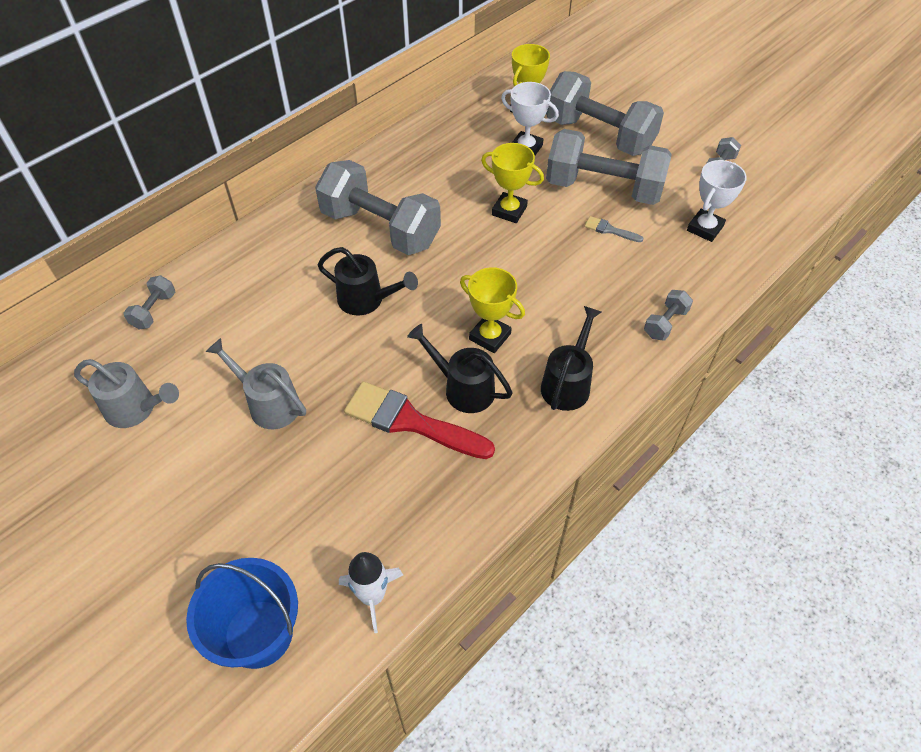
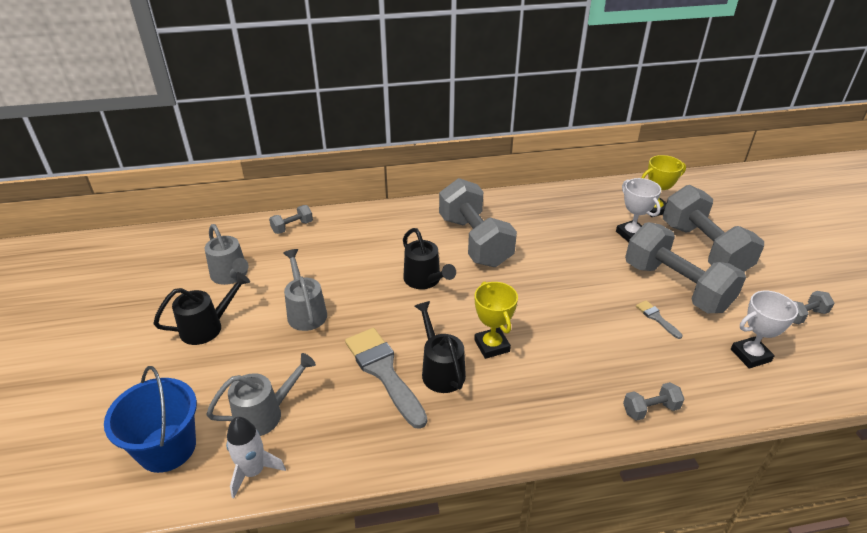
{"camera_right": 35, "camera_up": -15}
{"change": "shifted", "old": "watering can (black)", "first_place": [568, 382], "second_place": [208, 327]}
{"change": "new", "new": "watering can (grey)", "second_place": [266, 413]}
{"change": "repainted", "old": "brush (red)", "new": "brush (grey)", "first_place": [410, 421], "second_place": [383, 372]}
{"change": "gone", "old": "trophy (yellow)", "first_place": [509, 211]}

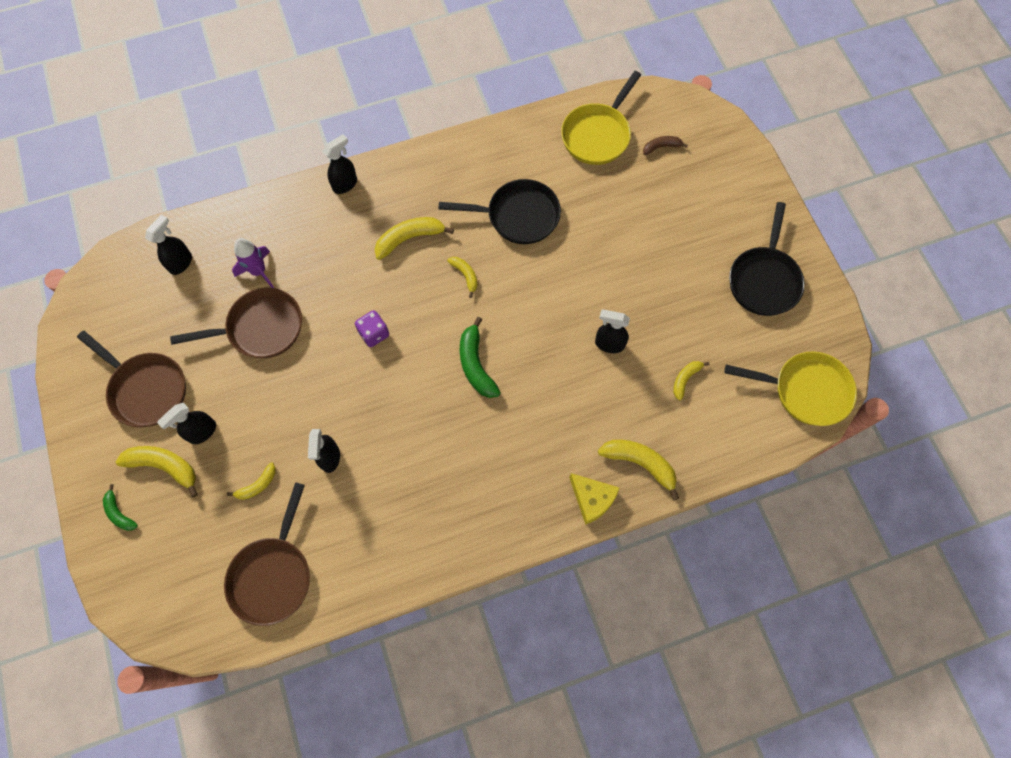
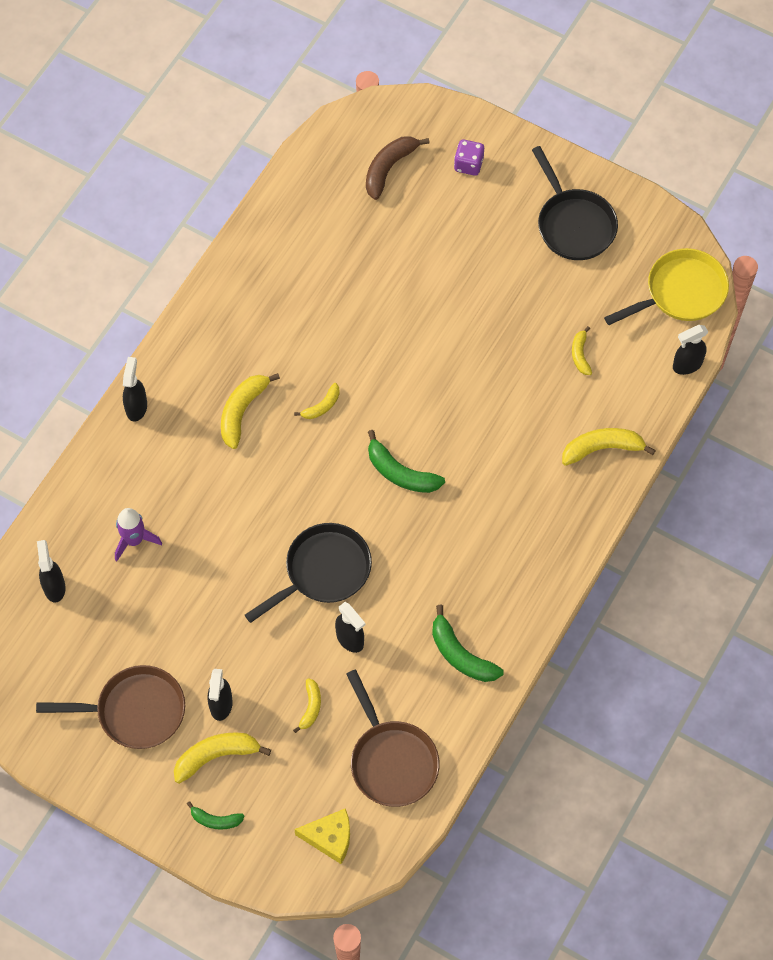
{"camera_right": -40, "camera_up": -5}
{"change": "shifted", "old": "pan (black)", "first_place": [518, 216], "second_place": [323, 571]}
{"change": "rotated", "old": "banana (yellow)", "first_place": [465, 275], "second_place": [322, 406], "degrees": 120}
{"change": "shifted", "old": "cheese (yellow)", "first_place": [592, 499], "second_place": [330, 838]}
{"change": "scaled", "old": "banana (brown)", "first_place": [661, 147], "second_place": [389, 168], "factor": 1.7}
{"change": "new", "new": "banana (green)", "second_place": [460, 654]}
{"change": "shifted", "old": "dice (purple)", "first_place": [374, 333], "second_place": [468, 164]}
{"change": "shifted", "old": "spray bottle (black)", "first_place": [609, 344], "second_place": [687, 365]}
{"change": "gone", "old": "pan (brown)", "first_place": [260, 328]}
{"change": "gone", "old": "pan (yellow)", "first_place": [597, 135]}

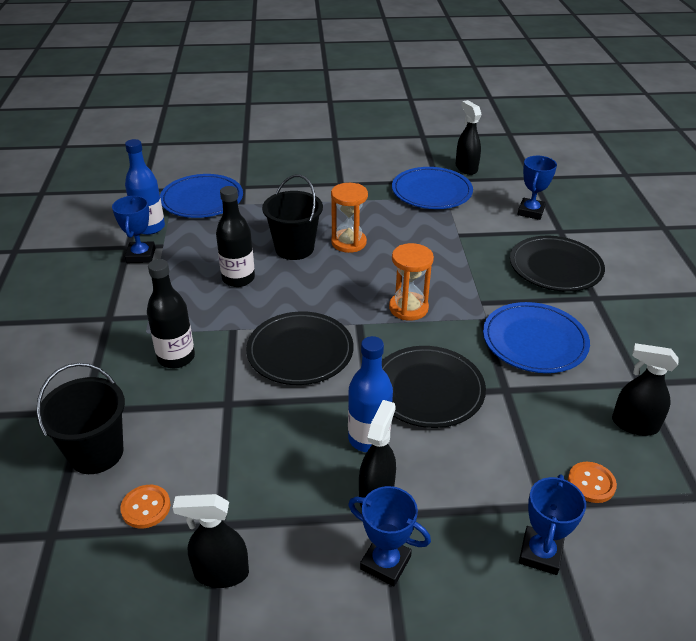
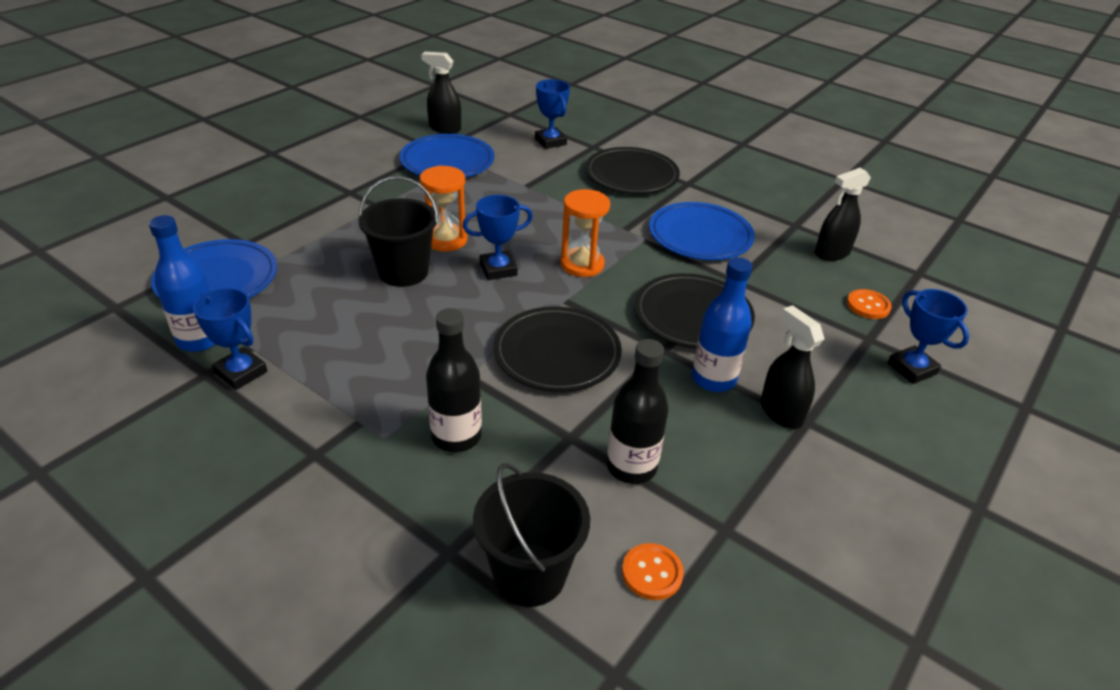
{"camera_right": -50, "camera_up": 0}
{"change": "shifted", "old": "trophy (blue)", "first_place": [385, 563], "second_place": [498, 269]}
{"change": "shifted", "old": "bottle (black)", "first_place": [238, 278], "second_place": [631, 467]}
{"change": "gone", "old": "spray bottle (black)", "first_place": [221, 573]}

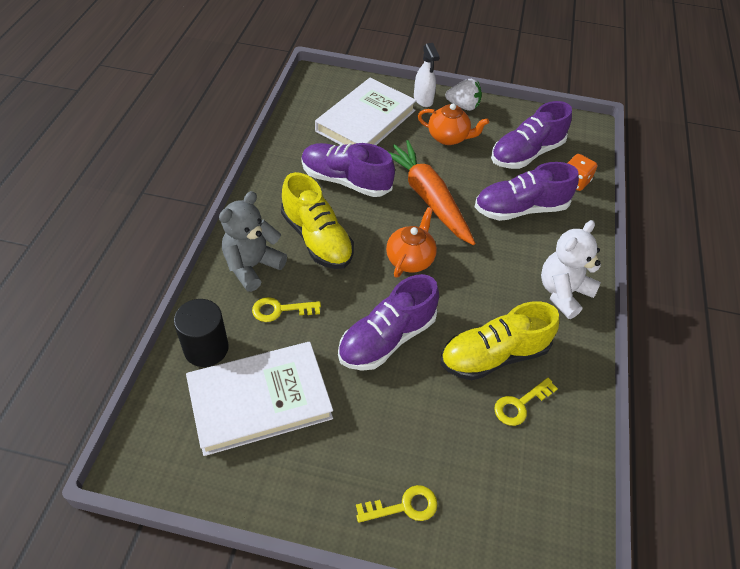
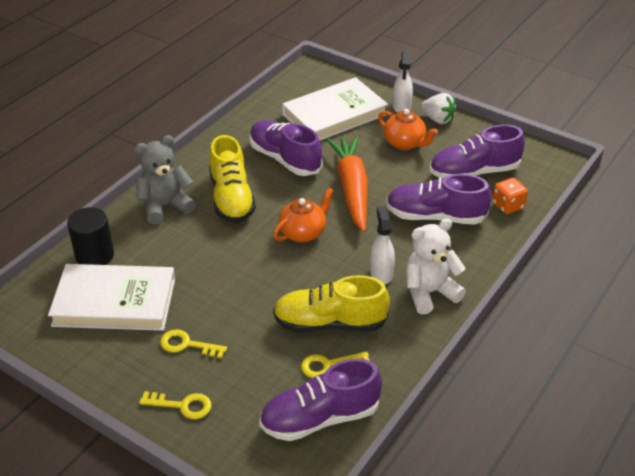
{"camera_right": 25, "camera_up": -10}
{"change": "shifted", "old": "key (yellow)", "first_place": [280, 310], "second_place": [187, 345]}
{"change": "shifted", "old": "shoe (purple)", "first_place": [386, 338], "second_place": [320, 418]}
{"change": "new", "new": "spray bottle (white)", "second_place": [381, 273]}

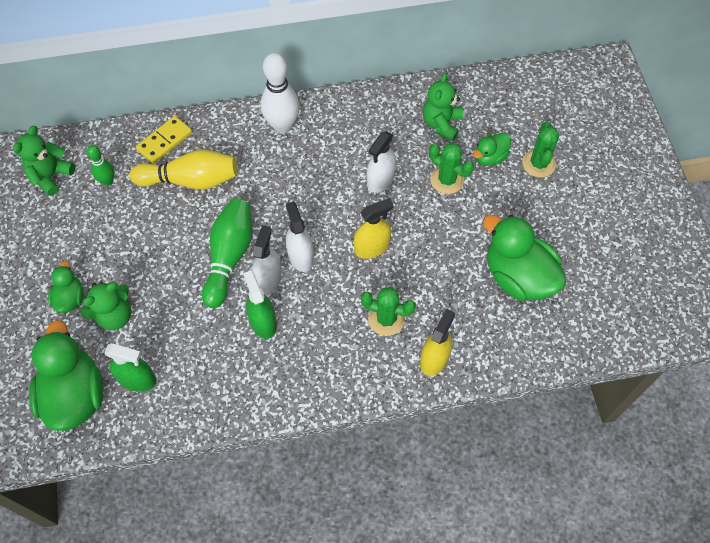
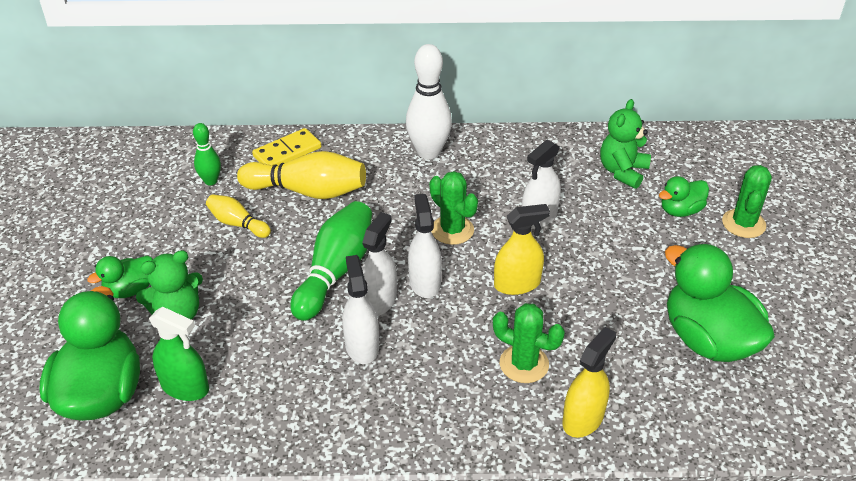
{"camera_right": 10, "camera_up": -20}
{"change": "rotated", "old": "duck (green)", "first_place": [70, 298], "second_place": [130, 290], "degrees": -135}
{"change": "new", "new": "bowling pin (yellow)", "second_place": [237, 224]}
{"change": "repainted", "old": "spray bottle (green)", "new": "spray bottle (white)", "first_place": [263, 322], "second_place": [362, 346]}
{"change": "shifted", "old": "cactus (green)", "first_place": [447, 180], "second_place": [452, 230]}
{"change": "gone", "old": "teddy bear (green)", "first_place": [50, 176]}

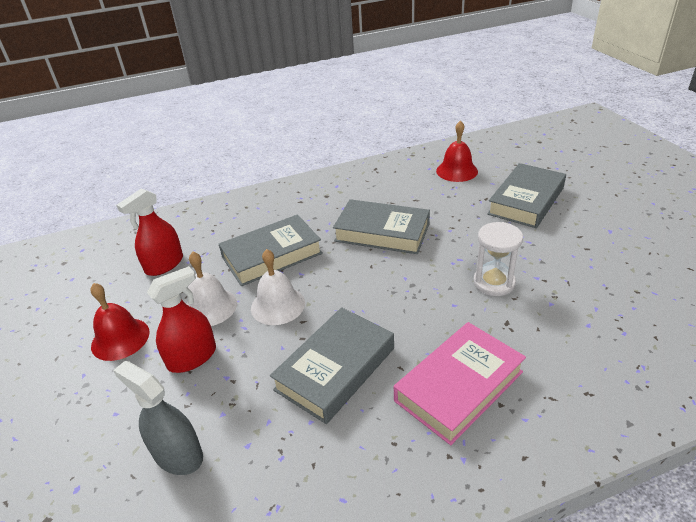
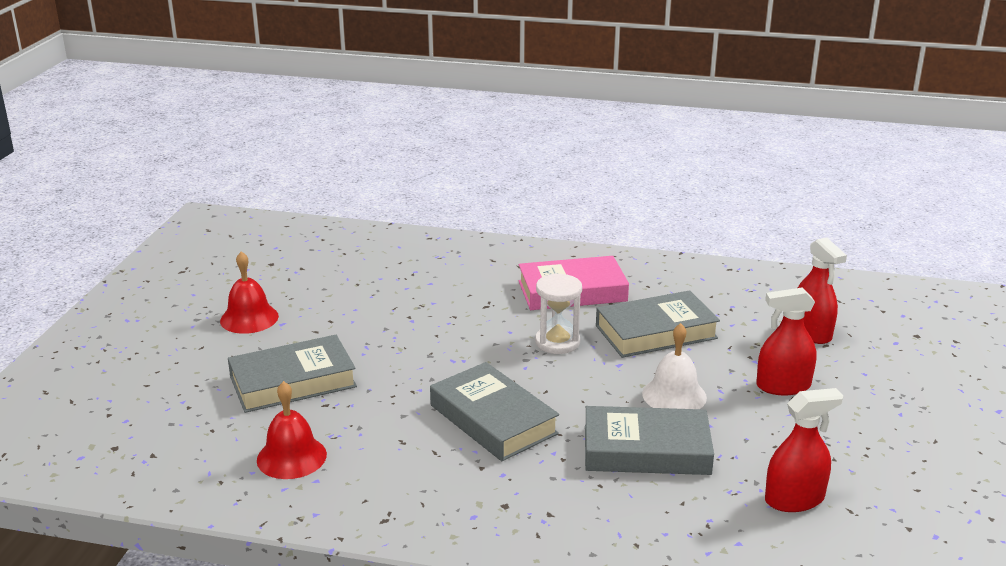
{"camera_right": -150, "camera_up": -10}
{"change": "shifted", "old": "bell (red)", "first_place": [120, 338], "second_place": [249, 318]}
{"change": "shifted", "old": "hourglass (white)", "first_place": [494, 283], "second_place": [557, 342]}
{"change": "repainted", "old": "spray bottle (grey)", "new": "spray bottle (red)", "first_place": [178, 455], "second_place": [811, 332]}
{"change": "gone", "old": "bell (white)", "first_place": [210, 307]}

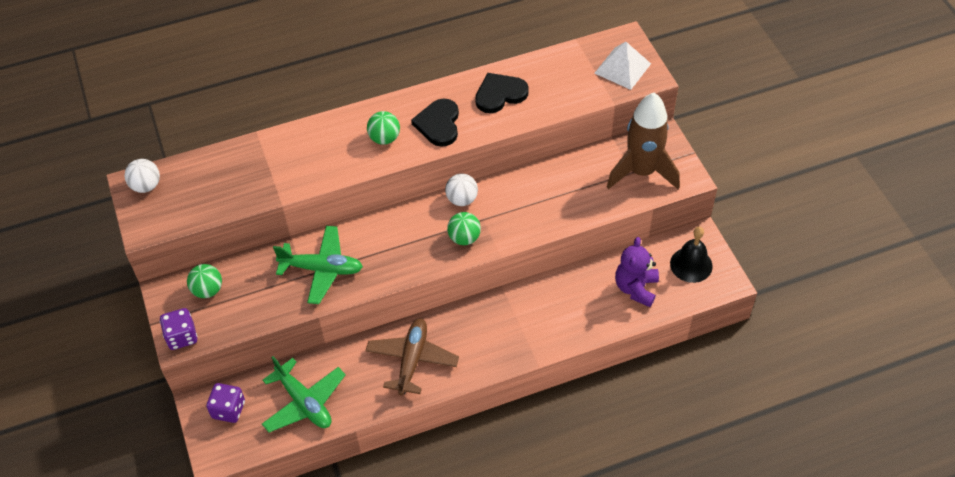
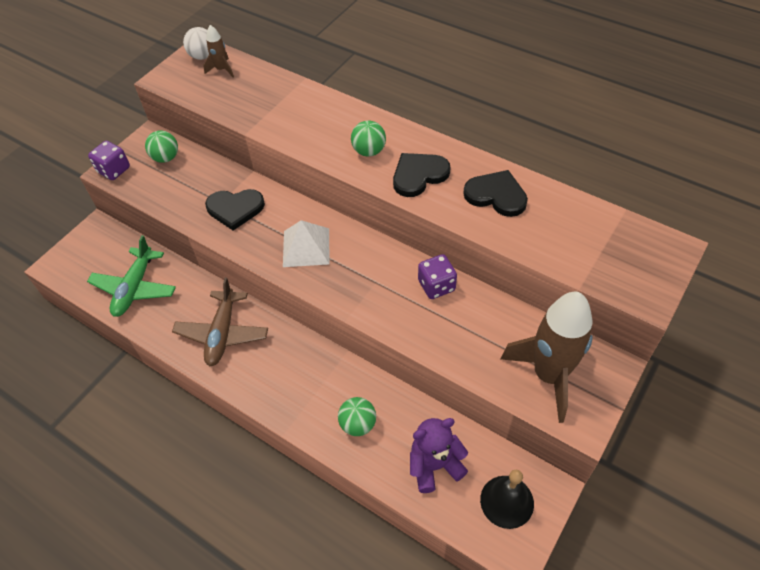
{"camera_right": 55, "camera_up": 0}
{"change": "rotated", "old": "plane (brown)", "first_place": [412, 360], "second_place": [222, 333], "degrees": 120}
{"change": "new", "new": "rocket (brown)", "second_place": [222, 70]}
{"change": "swapped", "old": "plane (green)", "new": "heart (black)", "first_place": [322, 269], "second_place": [235, 209]}
{"change": "shifted", "old": "pyramid (white)", "first_place": [622, 68], "second_place": [306, 247]}
{"change": "shifted", "old": "ball (green)", "first_place": [464, 238], "second_place": [358, 424]}
{"change": "shifted", "old": "dice (purple)", "first_place": [228, 409], "second_place": [436, 286]}
{"change": "gone", "old": "ball (white)", "first_place": [462, 199]}

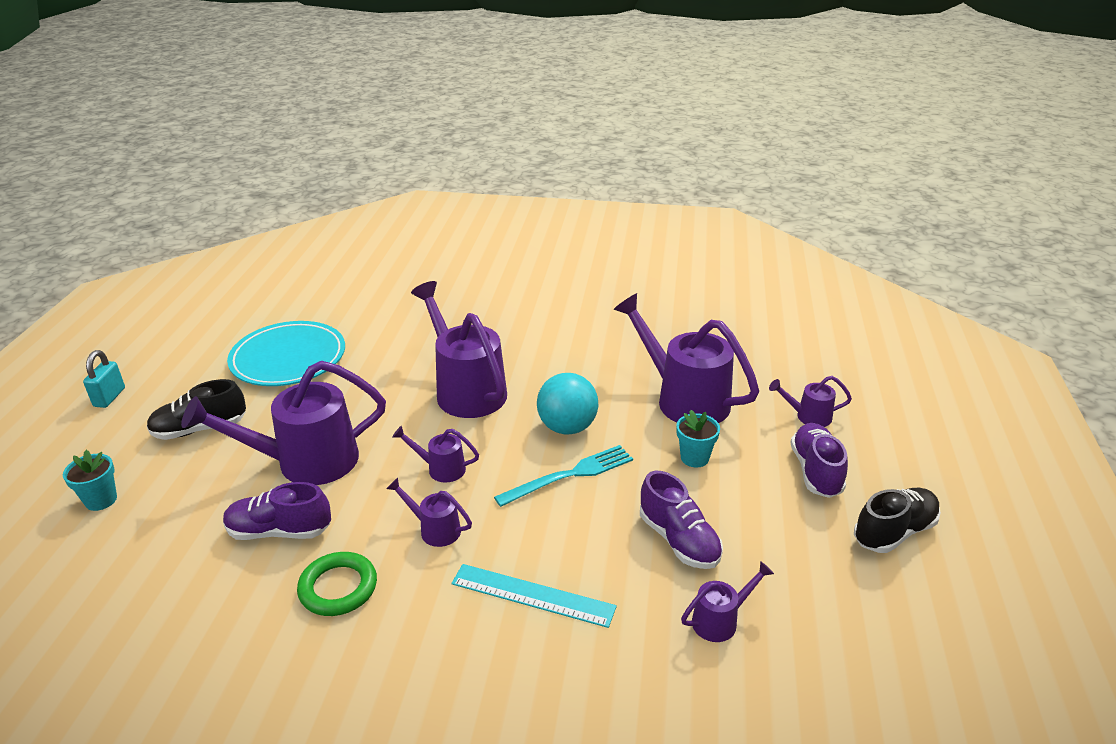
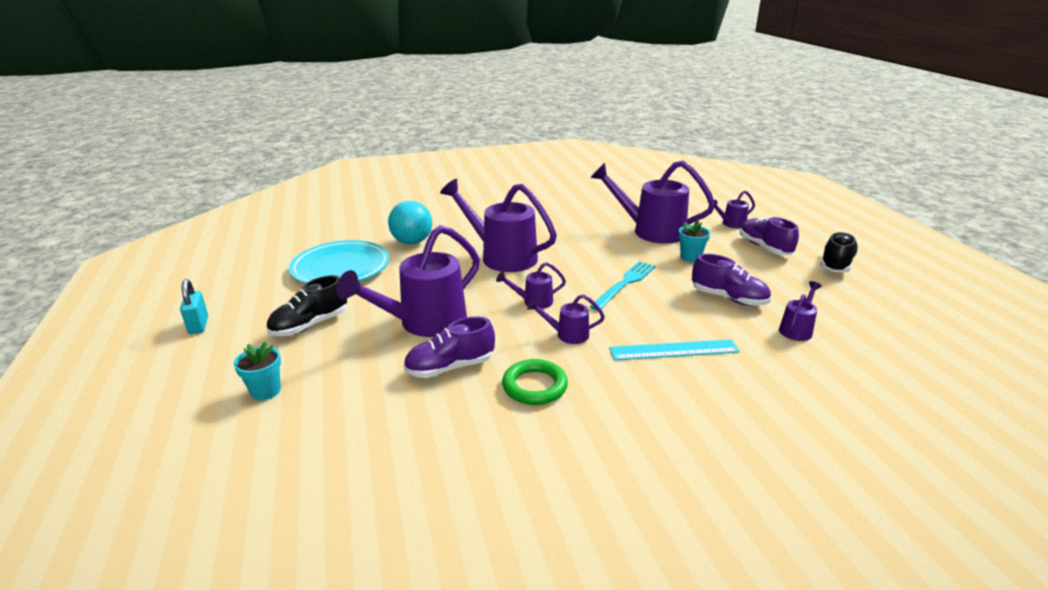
{"camera_right": -25, "camera_up": -5}
{"change": "shifted", "old": "ball (turquoise)", "first_place": [567, 427], "second_place": [412, 242]}

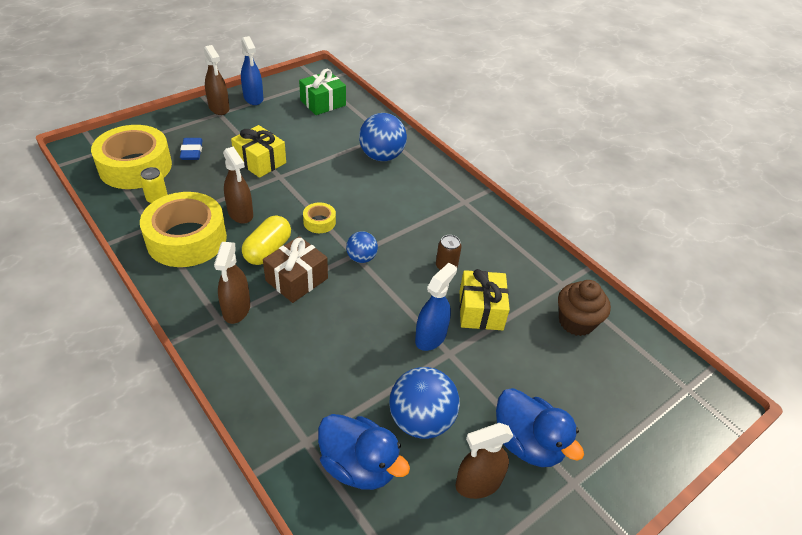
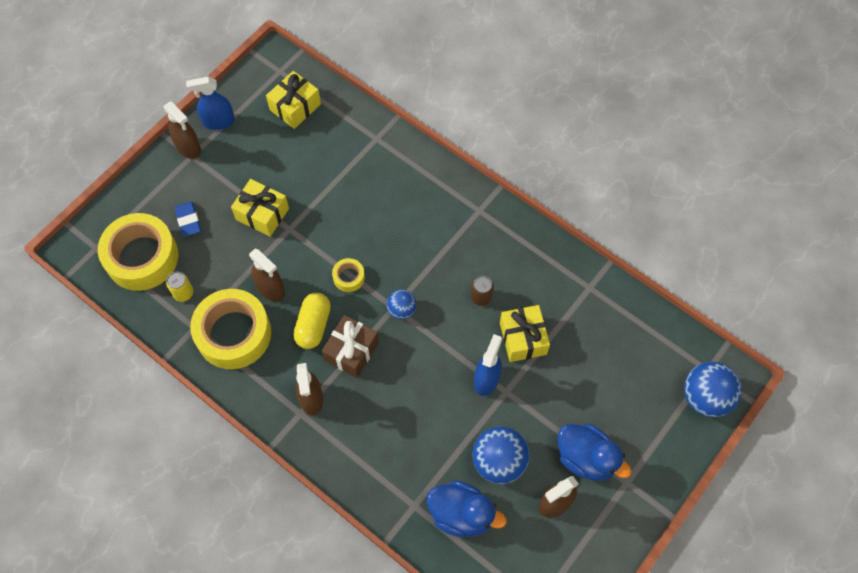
{"camera_right": -10, "camera_up": 20}
{"change": "rotated", "old": "spray bottle (blue)", "first_place": [253, 98], "second_place": [218, 121], "degrees": 120}
{"change": "repainted", "old": "gift (green)", "new": "gift (yellow)", "first_place": [323, 103], "second_place": [295, 107]}
{"change": "shifted", "old": "ball (blue)", "first_place": [381, 156], "second_place": [705, 397]}
{"change": "gone", "old": "cupcake (brown)", "first_place": [576, 322]}

